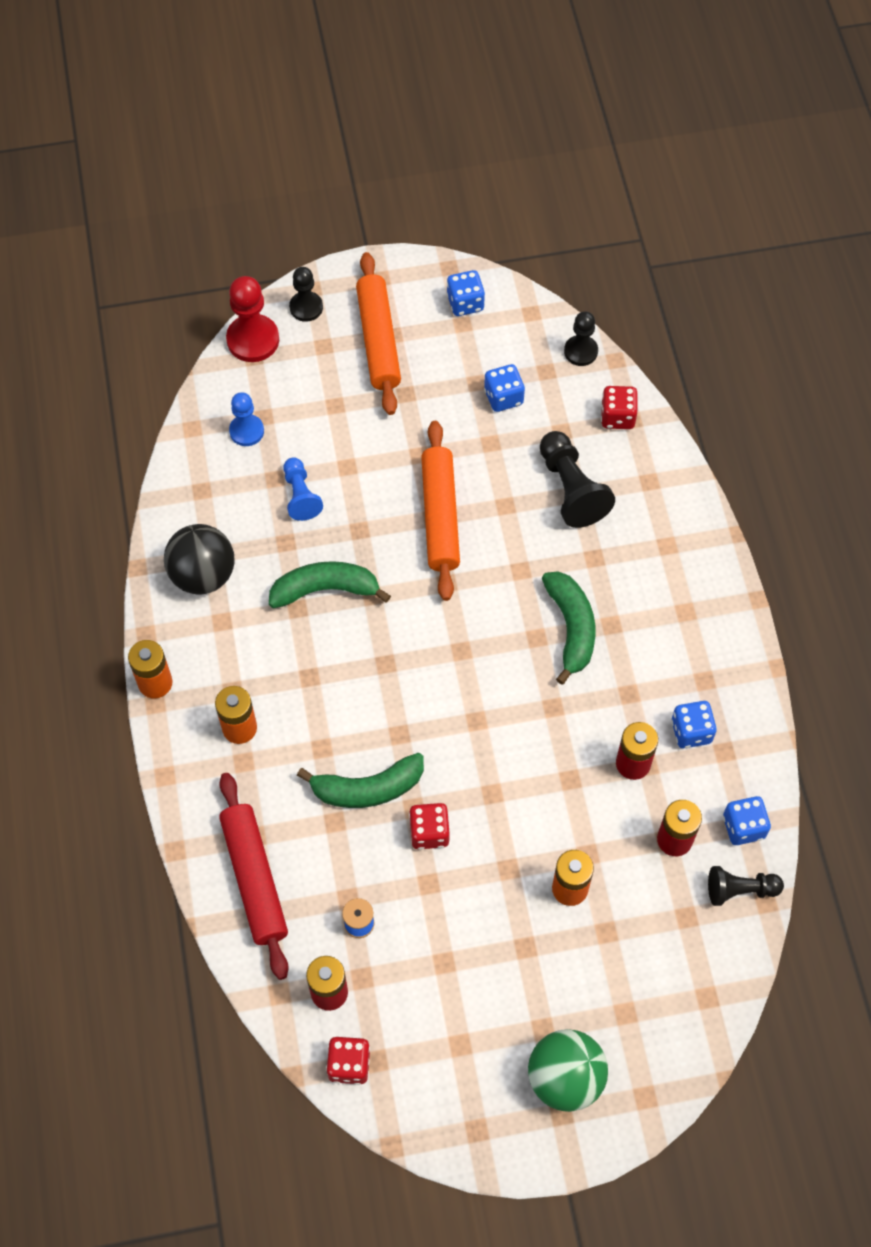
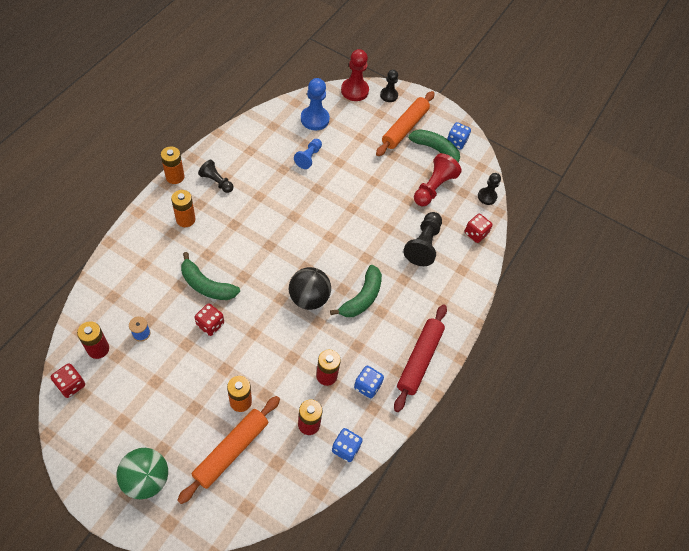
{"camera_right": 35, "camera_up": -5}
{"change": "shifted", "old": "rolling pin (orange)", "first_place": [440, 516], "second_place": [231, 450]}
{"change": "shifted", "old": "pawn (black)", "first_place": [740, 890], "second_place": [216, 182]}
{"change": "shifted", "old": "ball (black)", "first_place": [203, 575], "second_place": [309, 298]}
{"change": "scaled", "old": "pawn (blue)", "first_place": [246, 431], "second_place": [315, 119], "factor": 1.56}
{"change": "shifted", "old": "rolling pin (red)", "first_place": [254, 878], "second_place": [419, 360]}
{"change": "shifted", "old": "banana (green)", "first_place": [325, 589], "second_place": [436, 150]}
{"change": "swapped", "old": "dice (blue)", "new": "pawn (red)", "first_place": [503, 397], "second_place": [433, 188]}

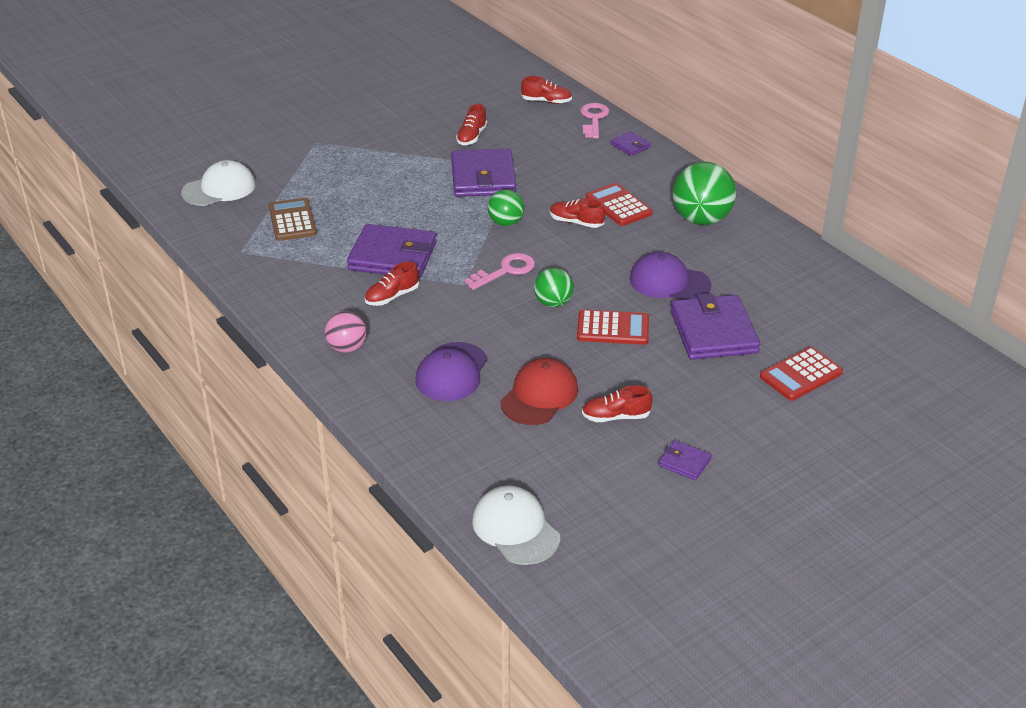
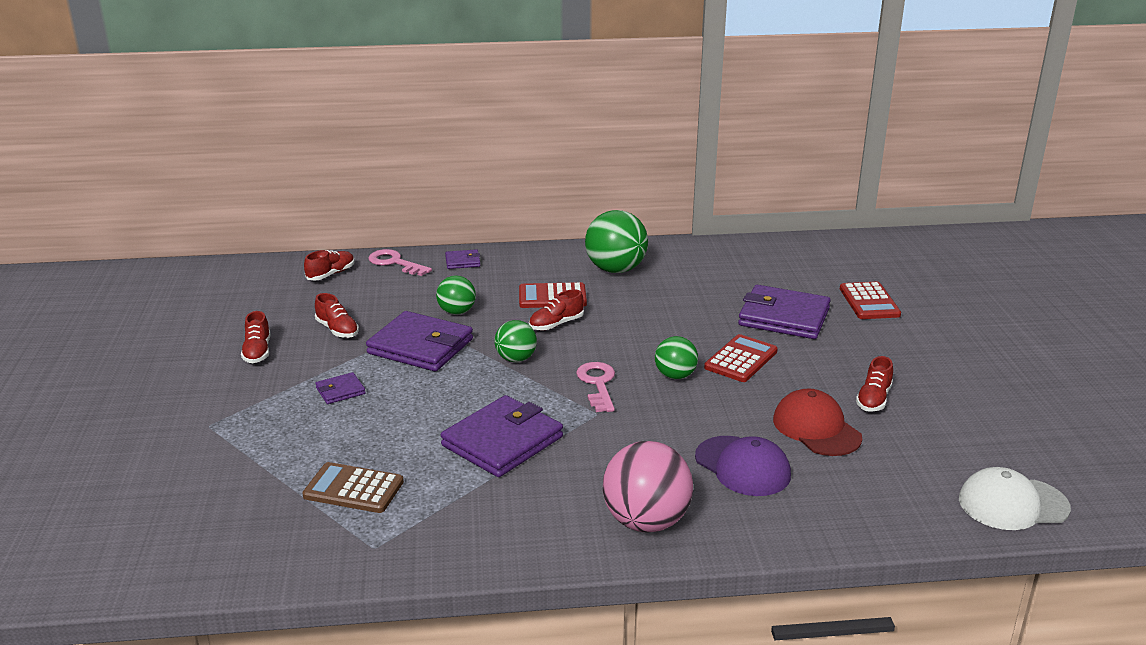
{"camera_right": -60, "camera_up": -10}
{"change": "shifted", "old": "shoe (red)", "first_place": [392, 296], "second_place": [257, 352]}
{"change": "shifted", "old": "wallet (purple)", "first_place": [684, 462], "second_place": [340, 391]}
{"change": "new", "new": "ball (green)", "second_place": [457, 312]}
{"change": "scaled", "old": "ball (pink)", "first_place": [347, 348], "second_place": [646, 522], "factor": 1.71}
{"change": "gone", "old": "cap (white)", "first_place": [219, 189]}
{"change": "gone", "old": "cap (purple)", "first_place": [669, 282]}

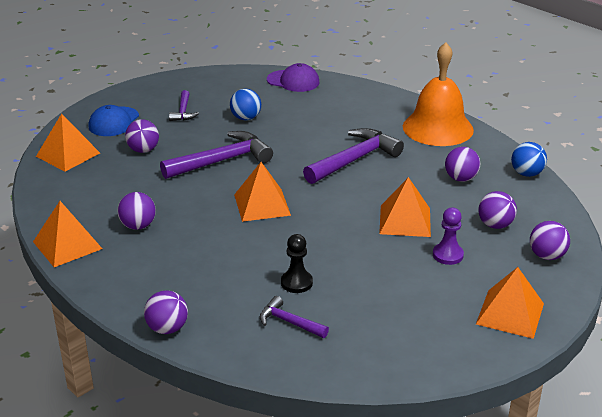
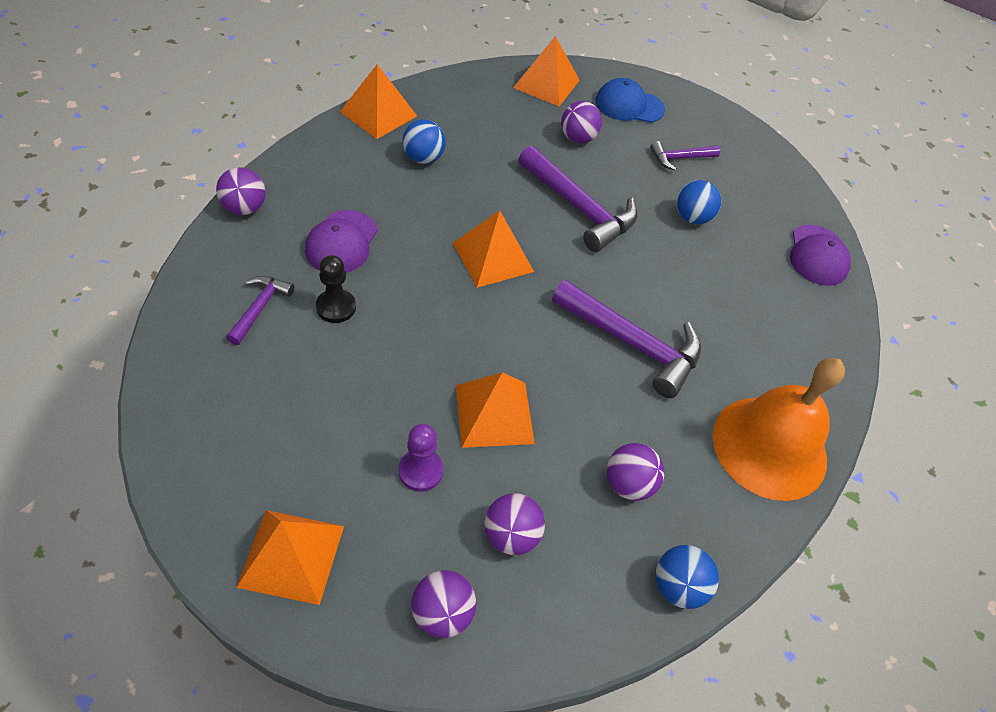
{"camera_right": 70, "camera_up": 20}
{"change": "new", "new": "cap (purple)", "second_place": [341, 242]}
{"change": "repainted", "old": "ball (purple)", "new": "ball (blue)", "first_place": [138, 226], "second_place": [423, 158]}

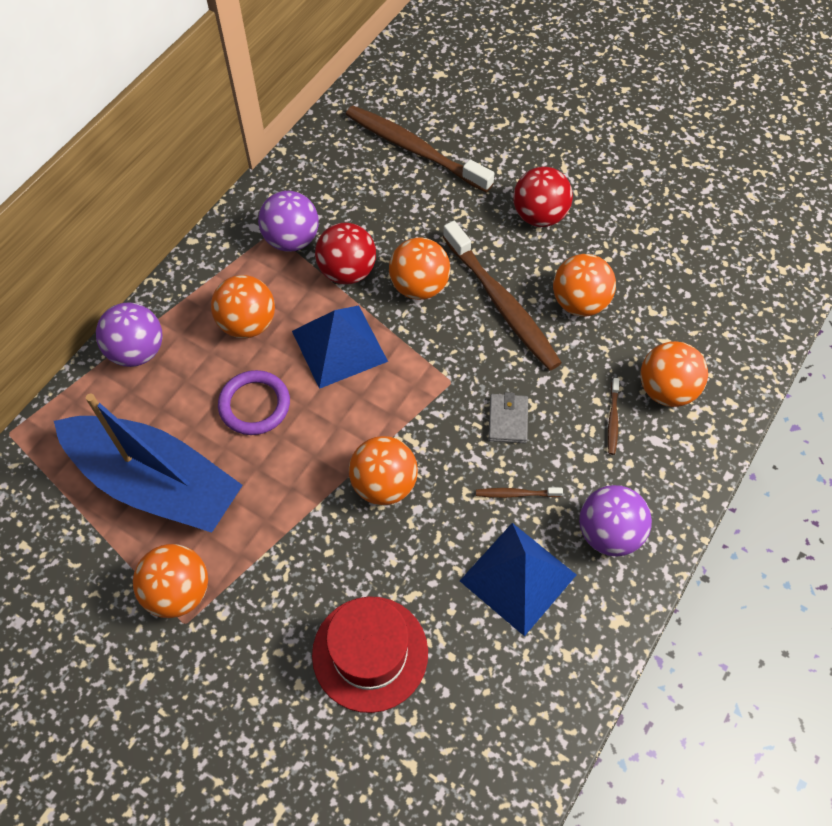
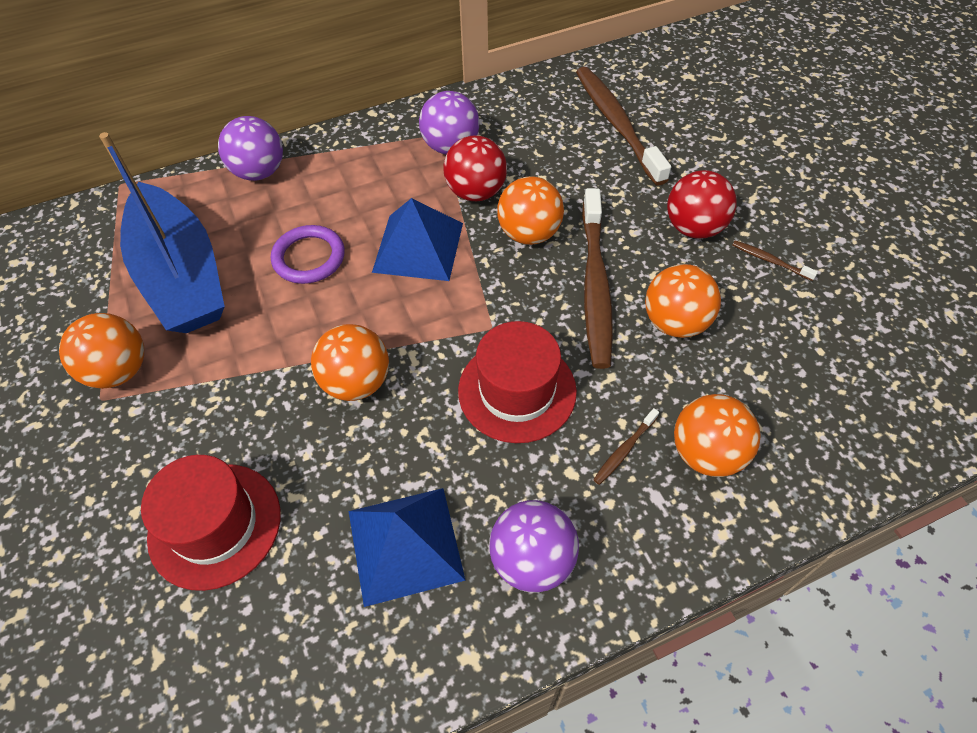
{"camera_right": 35, "camera_up": -5}
{"change": "swapped", "old": "wallet (grey)", "new": "hat (red)", "first_place": [508, 420], "second_place": [517, 390]}
{"change": "shifted", "old": "toothbrush (brown)", "first_place": [516, 494], "second_place": [770, 261]}
{"change": "gone", "old": "ball (orange)", "first_place": [248, 324]}

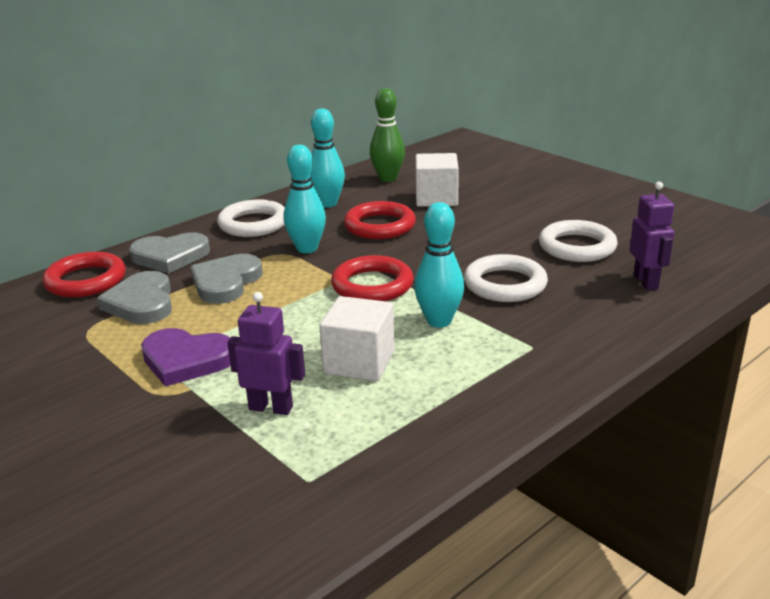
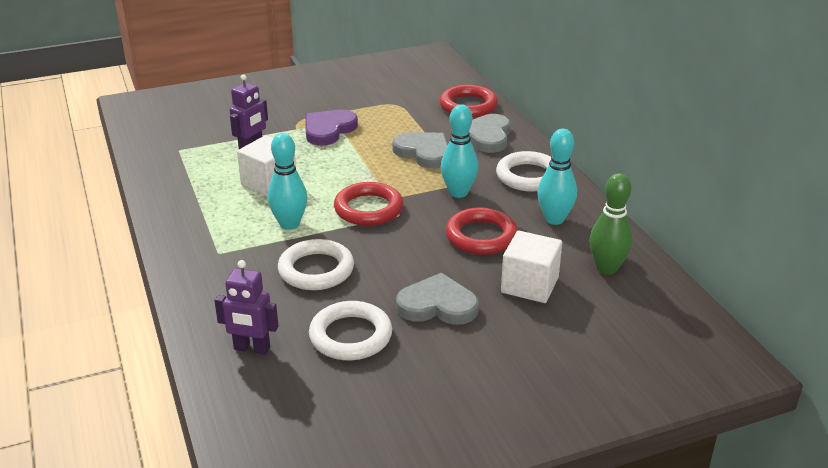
{"camera_right": 110, "camera_up": 5}
{"change": "shifted", "old": "heart (grey)", "first_place": [141, 303], "second_place": [437, 305]}

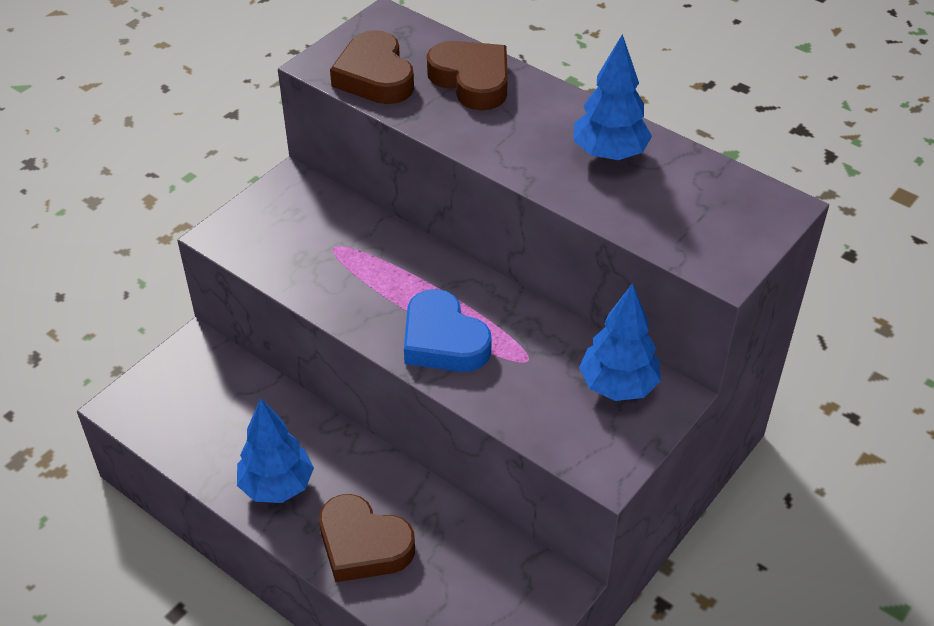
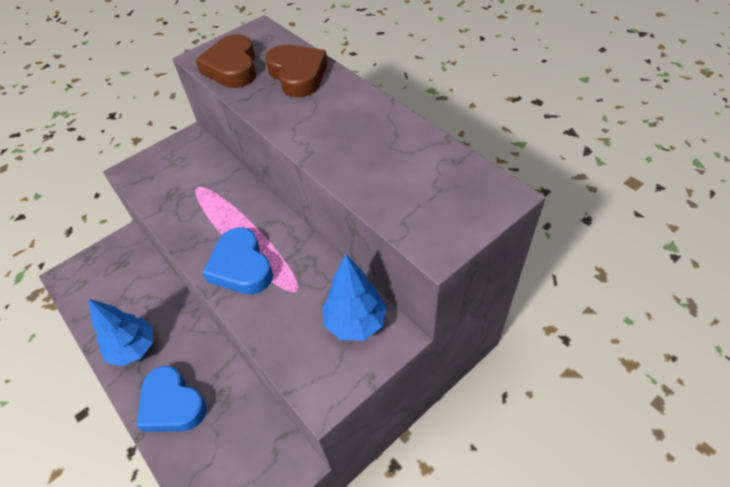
{"camera_right": 15, "camera_up": 5}
{"change": "repainted", "old": "heart (brown)", "new": "heart (blue)", "first_place": [363, 545], "second_place": [172, 404]}
{"change": "gone", "old": "tree (blue)", "first_place": [609, 154]}

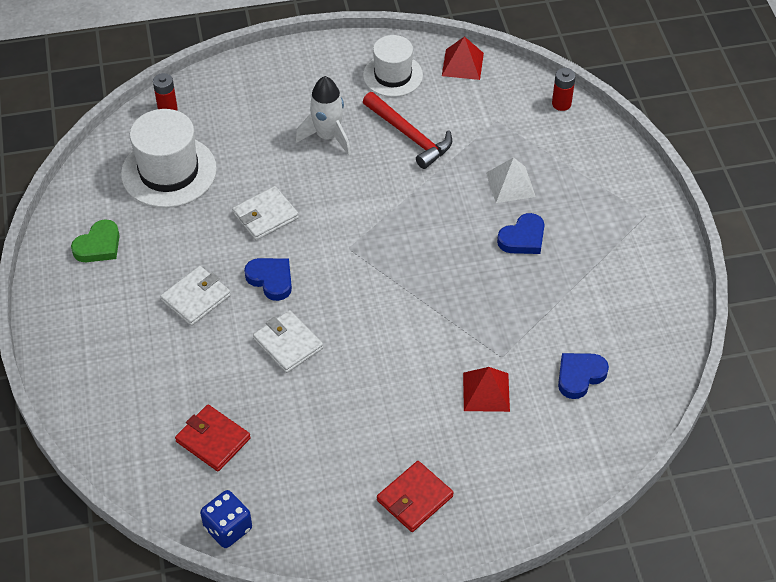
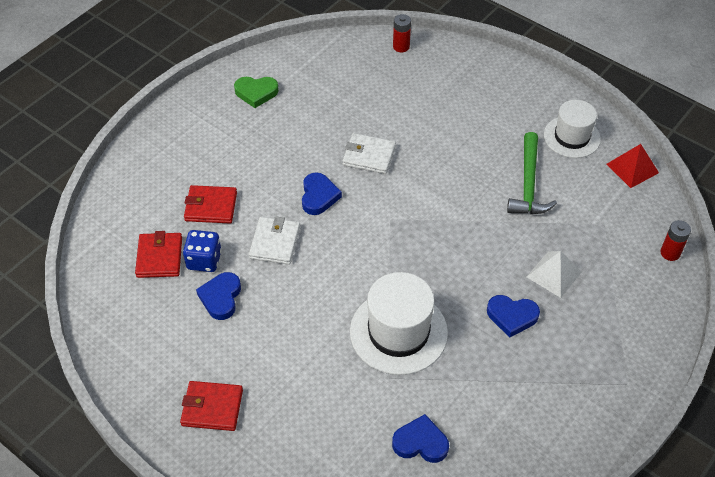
{"camera_right": 50, "camera_up": 0}
{"change": "shifted", "old": "dice (blue)", "first_place": [228, 528], "second_place": [204, 260]}
{"change": "new", "new": "wallet (red)", "second_place": [211, 206]}
{"change": "new", "new": "heart (blue)", "second_place": [221, 298]}
{"change": "shifted", "old": "hat (white)", "first_place": [169, 171], "second_place": [398, 332]}
{"change": "repainted", "old": "hammer (red)", "new": "hammer (green)", "first_place": [410, 136], "second_place": [528, 184]}
{"change": "gone", "old": "wallet (white)", "first_place": [196, 298]}
{"change": "gone", "old": "rocket (white)", "first_place": [327, 136]}
{"change": "gone", "old": "pyramid (red)", "first_place": [486, 391]}

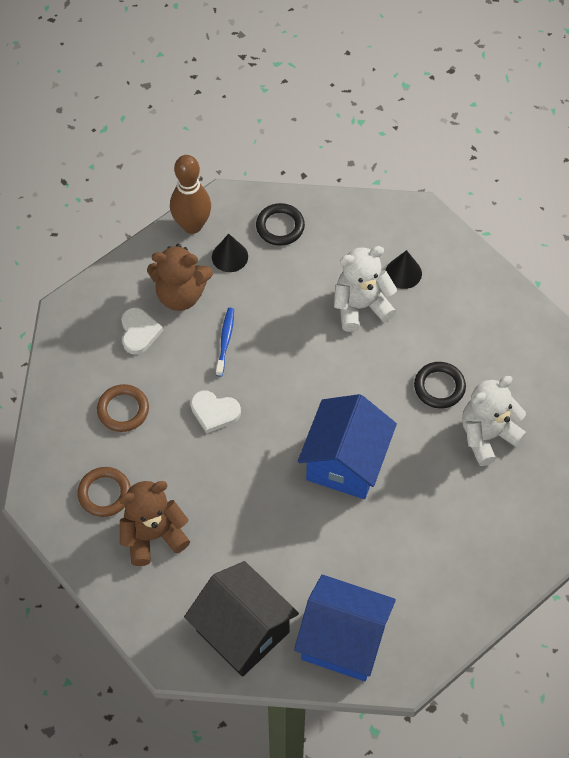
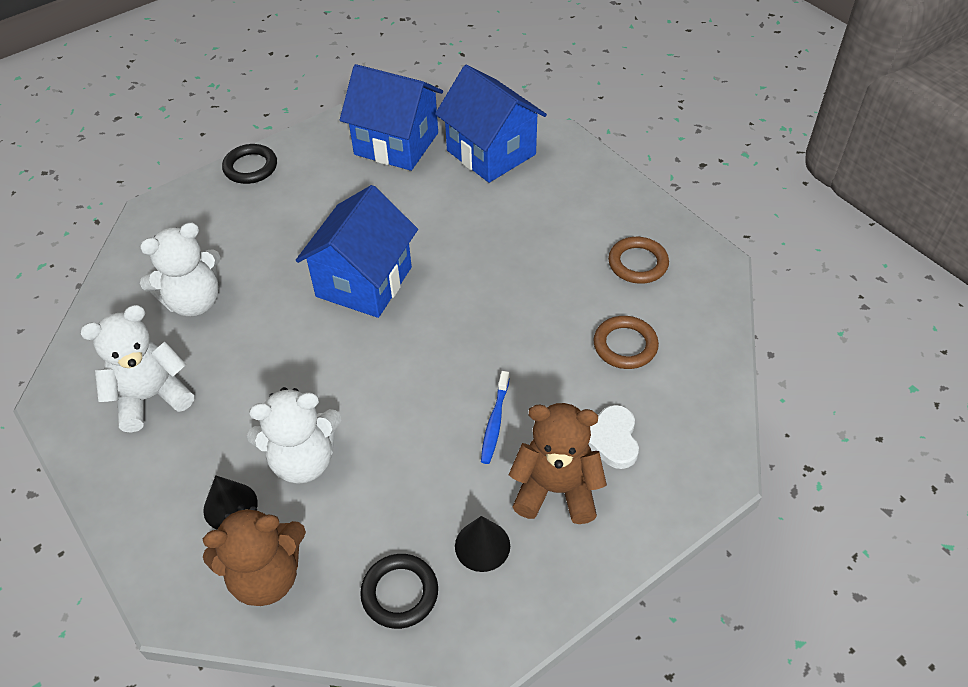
{"camera_right": -175, "camera_up": -10}
{"change": "new", "new": "teddy bear (white)", "second_place": [151, 397]}
{"change": "shifted", "old": "teddy bear (brown)", "first_place": [153, 535], "second_place": [266, 576]}
{"change": "shifted", "old": "ring (black)", "first_place": [439, 387], "second_place": [250, 167]}
{"change": "repainted", "old": "house (black)", "new": "house (blue)", "first_place": [242, 631], "second_place": [491, 152]}
{"change": "gone", "old": "bowling pin (brown)", "first_place": [192, 225]}
{"change": "gone", "old": "heart (white)", "first_place": [214, 412]}

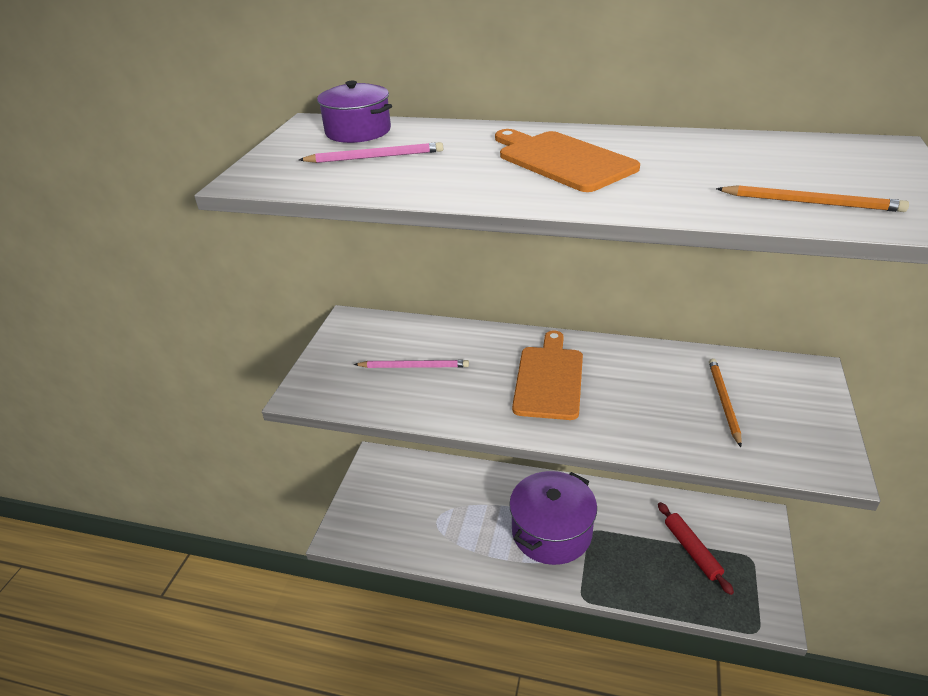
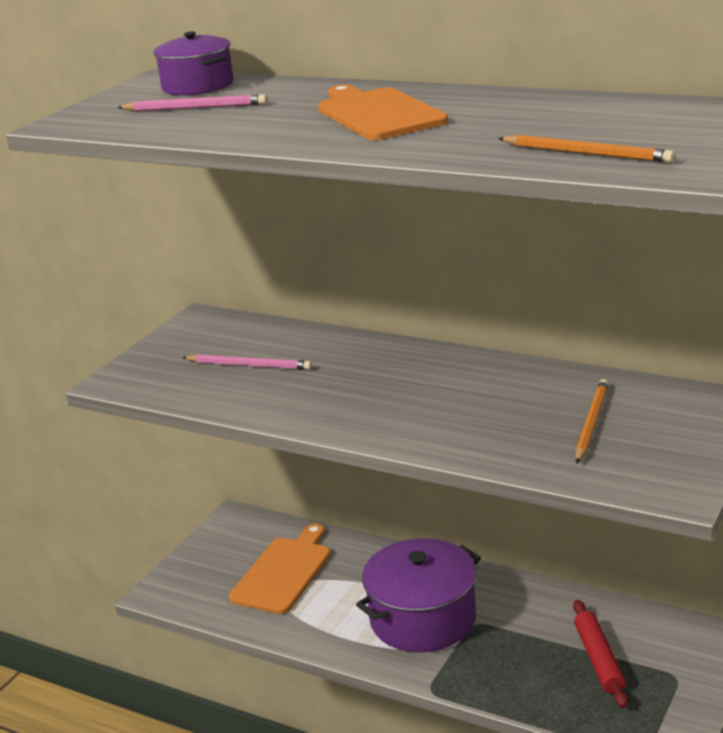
{"camera_right": 15, "camera_up": -10}
{"change": "shifted", "old": "cutting board (orange)", "first_place": [549, 379], "second_place": [283, 572]}

